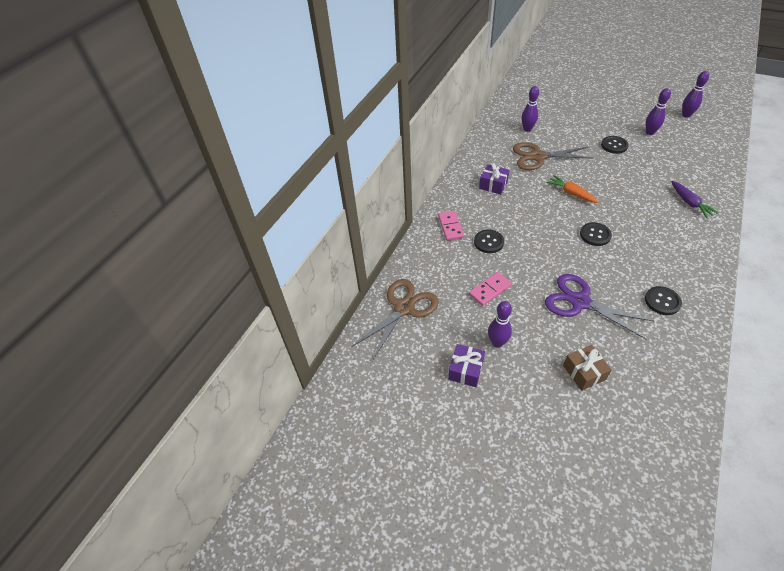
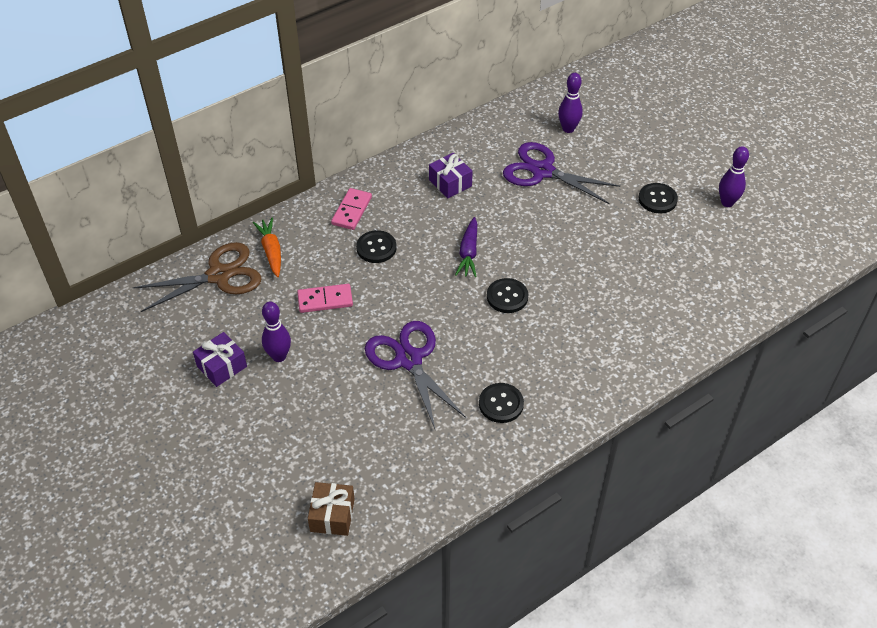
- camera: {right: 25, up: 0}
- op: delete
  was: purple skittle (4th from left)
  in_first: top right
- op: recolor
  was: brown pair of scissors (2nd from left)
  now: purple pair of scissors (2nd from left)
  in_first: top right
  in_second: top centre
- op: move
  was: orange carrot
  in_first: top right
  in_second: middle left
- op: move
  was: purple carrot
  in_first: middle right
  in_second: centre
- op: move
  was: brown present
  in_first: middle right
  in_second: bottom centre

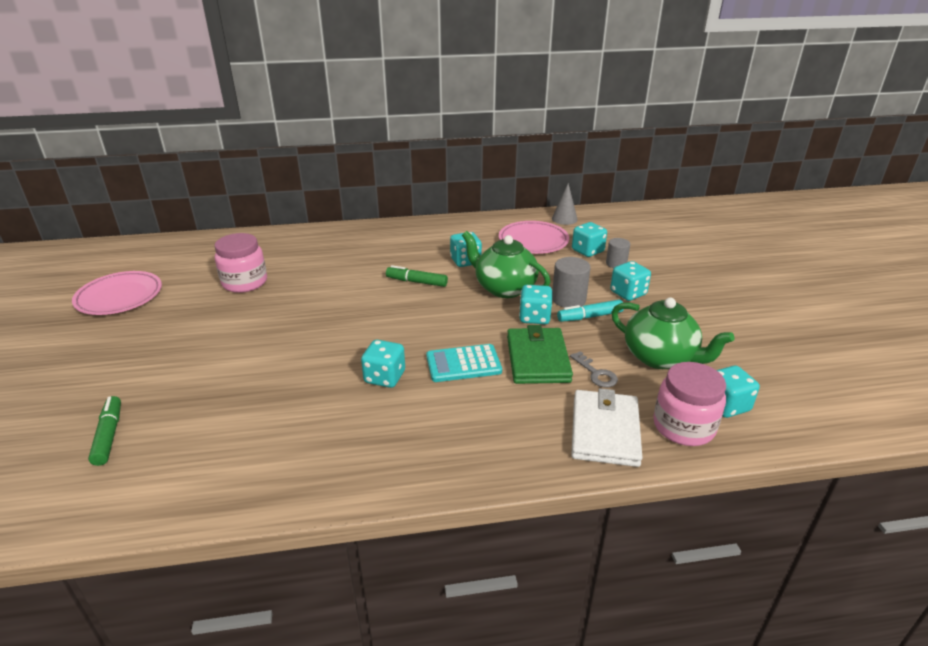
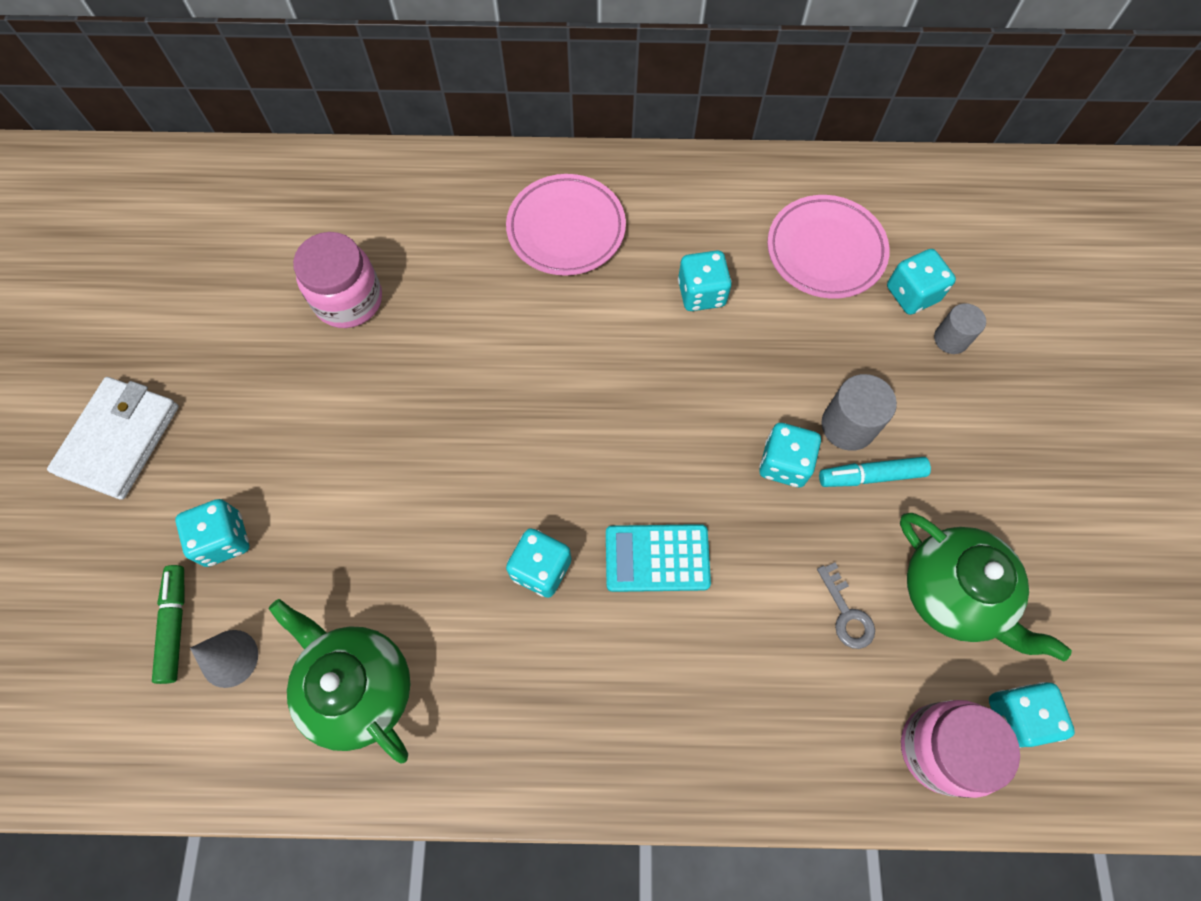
- camera: {right: 10, up: 35}
- op: move
  was: gray cone shape
  in_first: top centre
  in_second: bottom left
- op: move
  was: green teapot (1st from left)
  in_first: centre
  in_second: bottom left
- op: move
  was: aqua die (5th from left in the first image)
  now: aqua die (1st from left)
  in_first: middle right
  in_second: middle left
- op: delete
  was: green marker (2nd from left)
  in_first: centre
- op: move
  was: rosy flat dish (1st from left)
  in_first: middle left
  in_second: top centre
- op: delete
  was: green card wallet
  in_first: centre
- op: move
  was: pure white card wallet
  in_first: centre
  in_second: middle left

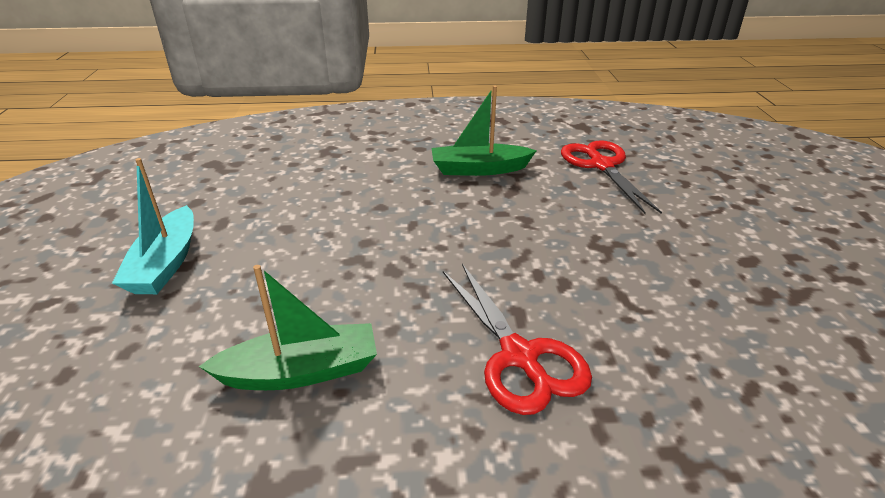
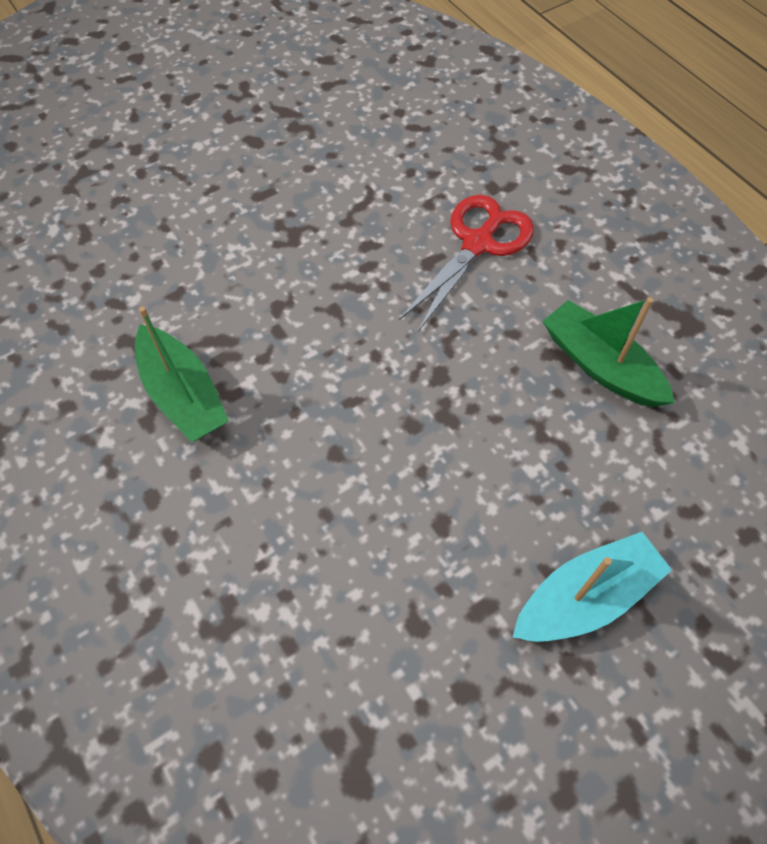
- camera: {right: -120, up: 25}
- op: delete
  was: crimson pair of scissors (2nd from left)
  in_first: middle right

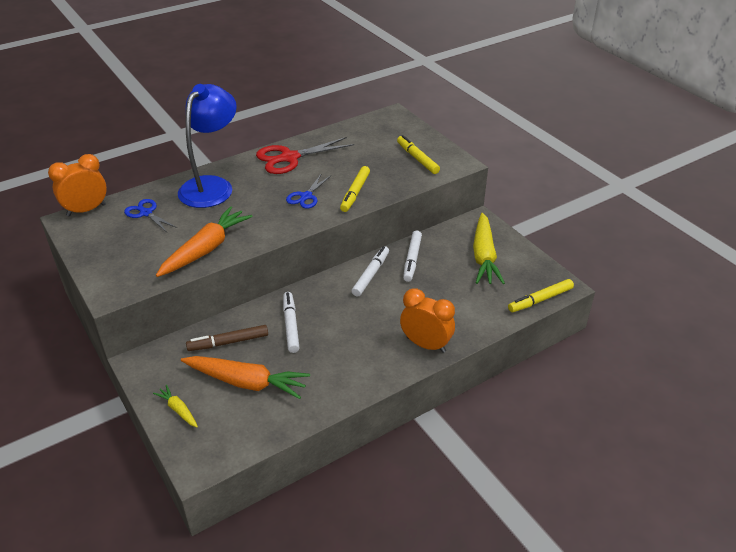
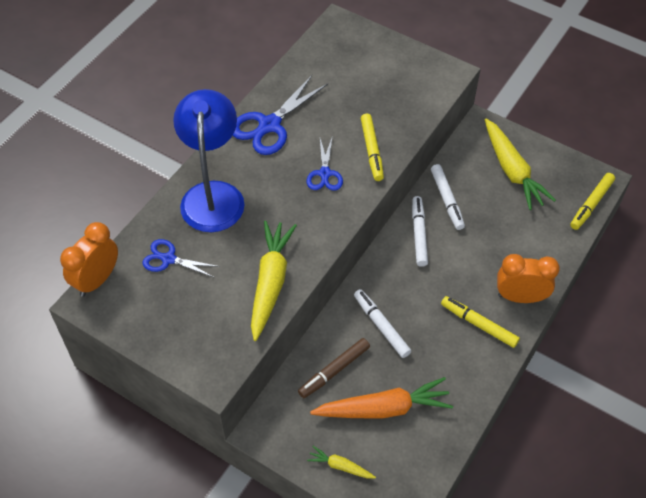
- camera: {right: -25, up: 15}
- op: move
  was: yellow marker (2nd from left)
  in_first: top centre
  in_second: middle right
- op: recolor
  was: crimson pair of scissors
  now: royal blue pair of scissors (2nd from left)
  in_first: top centre
  in_second: top centre
- op: recolor
  was: orange carrot (1st from left)
  now: yellow carrot (1st from left)
  in_first: middle left
  in_second: centre

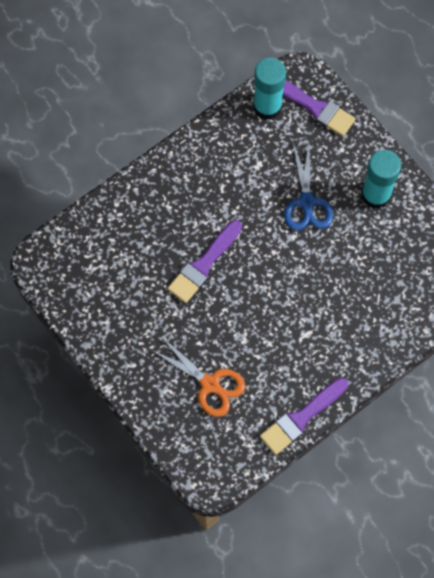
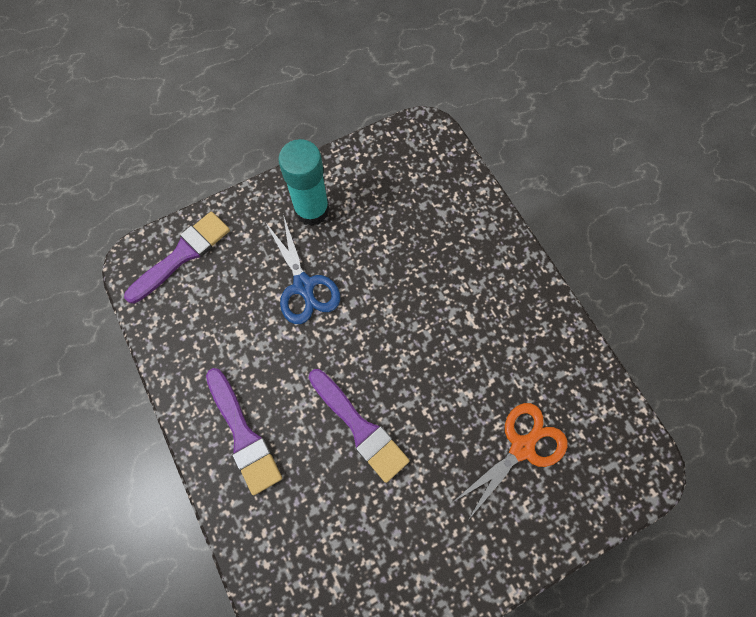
- camera: {right: -80, up: 0}
- op: delete
  was: aqua stick of glue (1st from left)
  in_first: top centre
- op: rotate
  was: royal blue pair of scissors
  in_first: top right
  in_second: centre
  clockwise: 60
- op: move
  was: purple paintbrush (2nd from left)
  in_first: bottom right
  in_second: bottom left

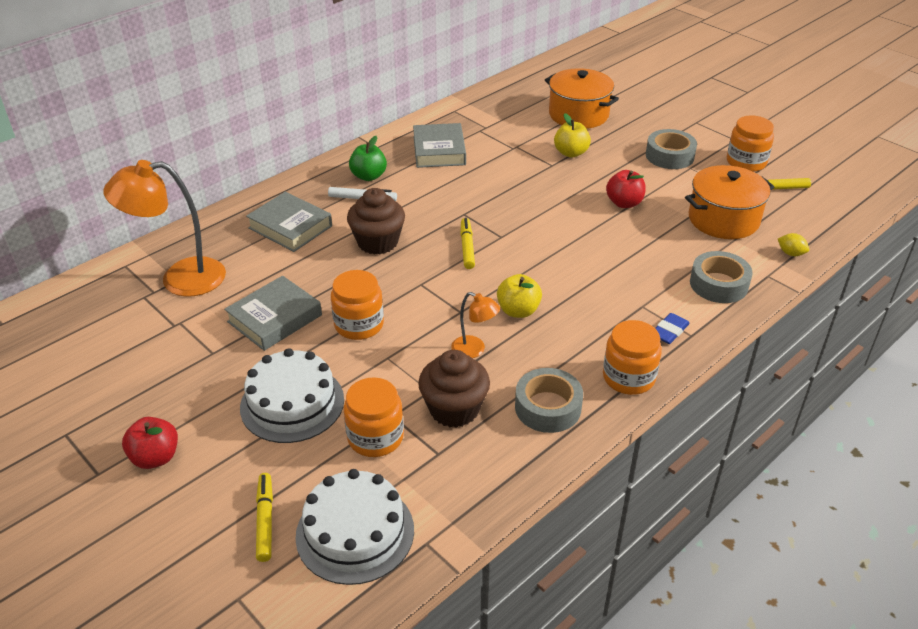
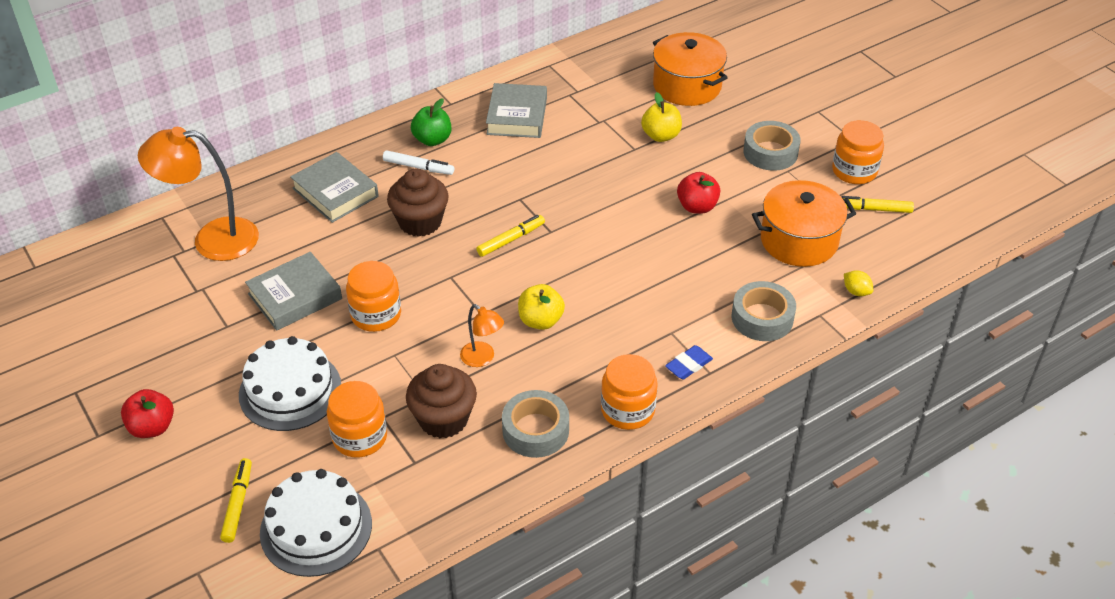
- camera: {right: 10, up: 5}
- op: rotate
  was: yellow marker (2nd from left)
  in_first: centre
  in_second: centre
  clockwise: 45

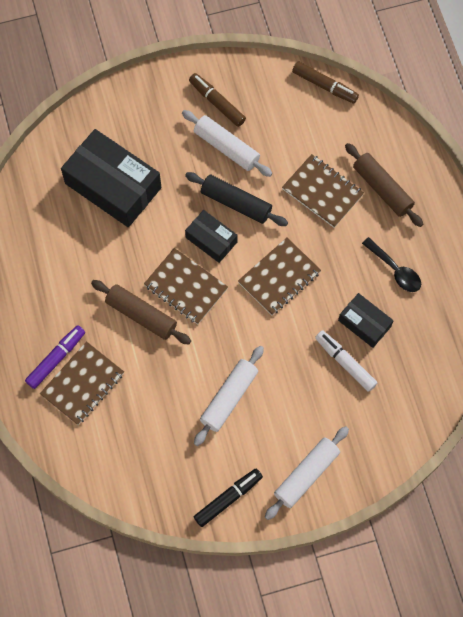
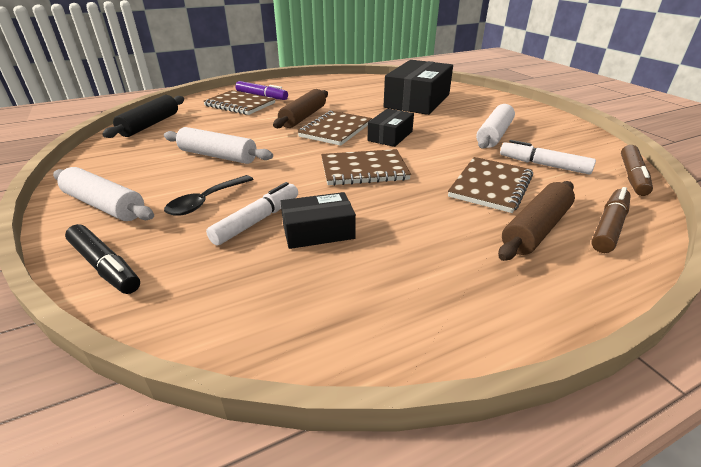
- camera: {right: 80, up: -35}
- op: move
  was: brown marker (1st from left)
  in_first: top centre
  in_second: middle right
- op: move
  was: ebony dough roller
  in_first: top centre
  in_second: top left
- op: move
  was: ebony tablespoon
  in_first: middle right
  in_second: middle left
- op: rotate
  was: brown notebook (3rd from left)
  in_first: centre
  in_second: centre
  clockwise: -45
- op: rotate
  was: ebony parcel (3rd from left in the first image)
  in_first: middle right
  in_second: centre
  clockwise: 45
- op: move
  was: ebony marker
  in_first: bottom centre
  in_second: middle left
- op: insert
  now: pure white marker (2nd from left)
  in_second: middle right

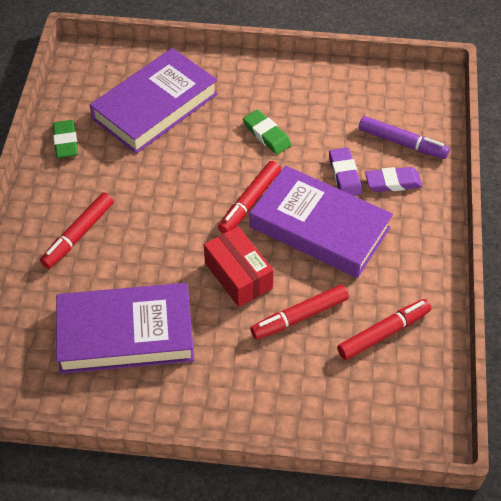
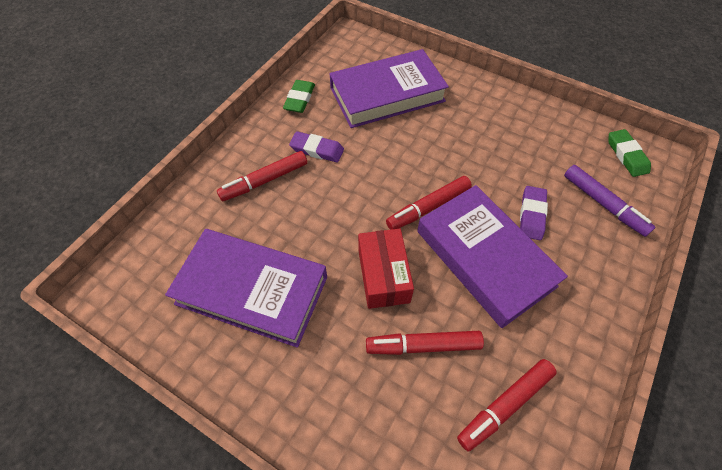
- camera: {right: 25, up: 5}
- op: move
  was: green eraser (2nd from left)
  in_first: top centre
  in_second: top right
- op: move
  was: purple eraser (2nd from left in the first image)
  now: purple eraser (1st from left)
  in_first: middle right
  in_second: top centre
- op: rotate
  was: crimson marker (4th from left)
  in_first: middle right
  in_second: bottom right
  clockwise: 150

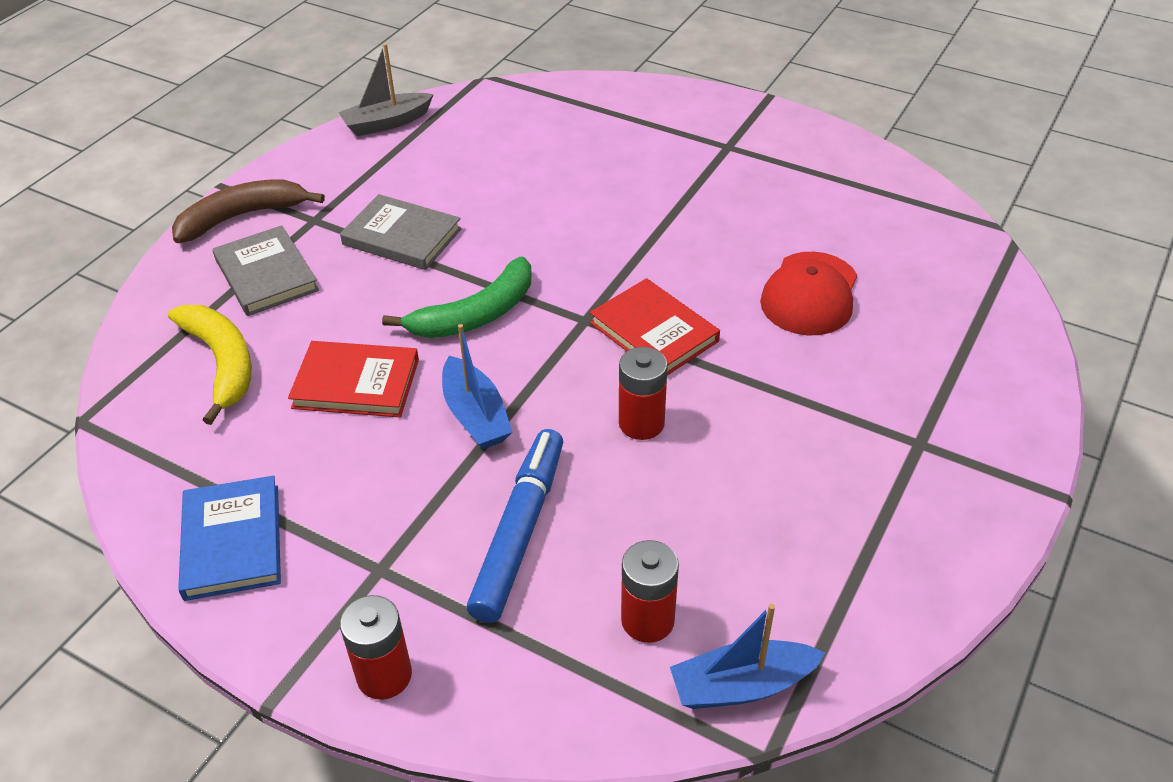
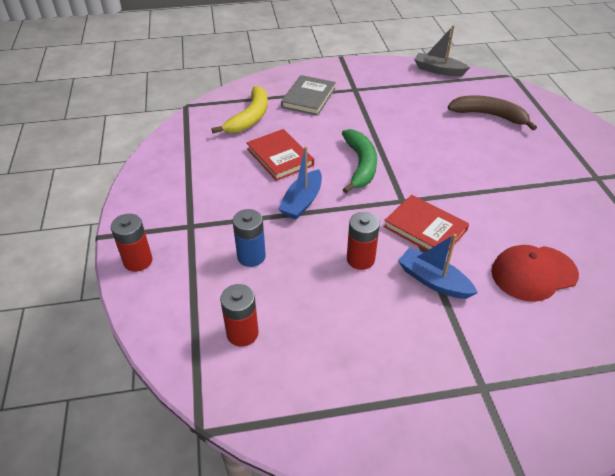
- camera: {right: 50, up: 0}
- op: move
  was: brown banana
  in_first: top left
  in_second: top right
- op: delete
  was: gray hardcover (2nd from left)
  in_first: top centre
- op: rotate
  was: green banana
  in_first: centre
  in_second: centre
  clockwise: -105
- op: rotate
  was: crimson hardcover (2nd from left)
  in_first: centre
  in_second: middle right
  clockwise: -60
- op: replace
  was: royal blue marker
  now: royal blue power cell
  in_first: bottom centre
  in_second: centre
- op: delete
  was: royal blue hardcover
  in_first: bottom left
- op: move
  was: royal blue sailboat (2nd from left)
  in_first: bottom centre
  in_second: middle right

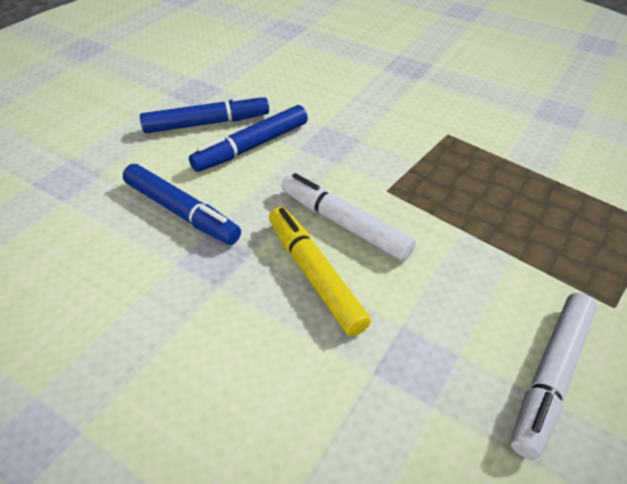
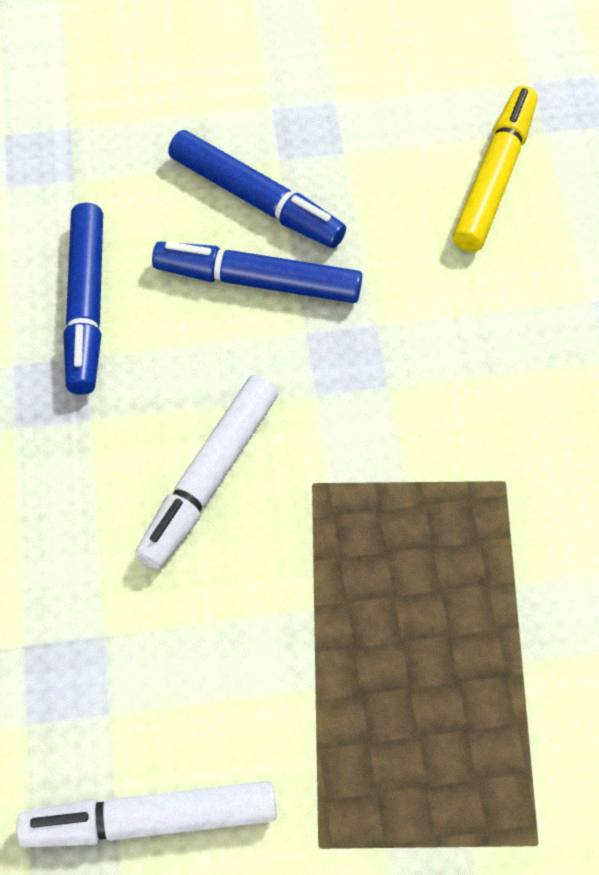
- camera: {right: 50, up: 15}
- op: rotate
  was: pure white marker (1st from left in the first image)
  in_first: centre
  in_second: centre
  clockwise: -150
- op: move
  was: yellow marker
  in_first: centre
  in_second: top right

